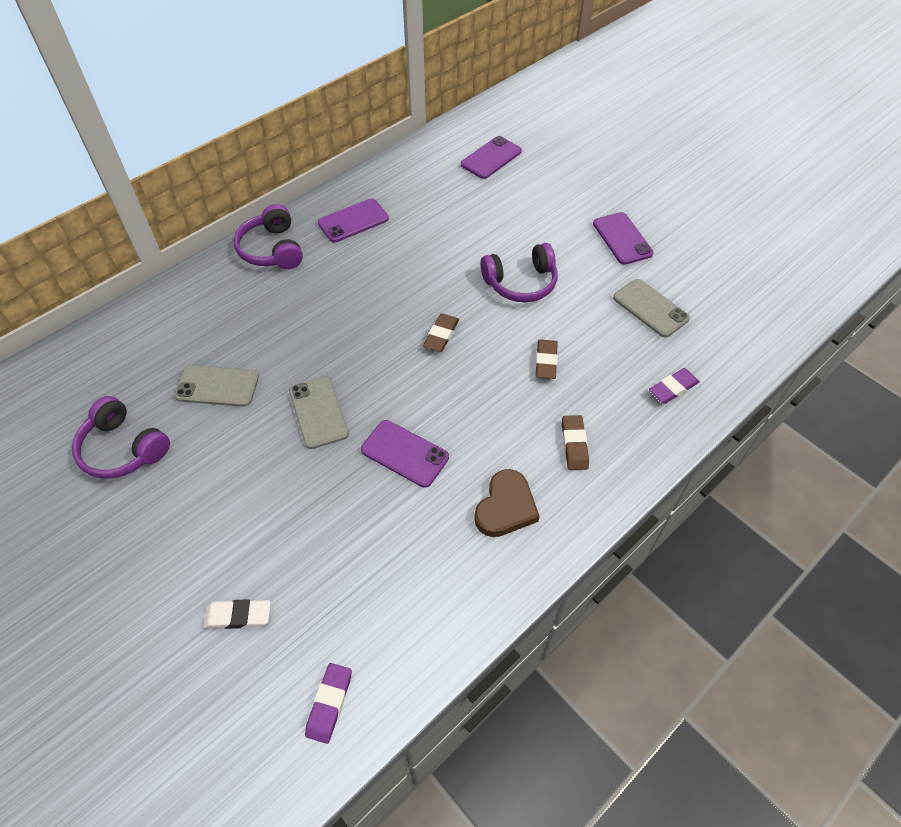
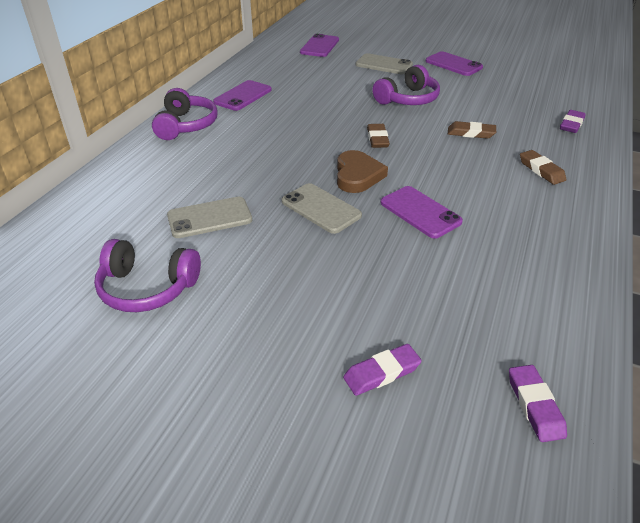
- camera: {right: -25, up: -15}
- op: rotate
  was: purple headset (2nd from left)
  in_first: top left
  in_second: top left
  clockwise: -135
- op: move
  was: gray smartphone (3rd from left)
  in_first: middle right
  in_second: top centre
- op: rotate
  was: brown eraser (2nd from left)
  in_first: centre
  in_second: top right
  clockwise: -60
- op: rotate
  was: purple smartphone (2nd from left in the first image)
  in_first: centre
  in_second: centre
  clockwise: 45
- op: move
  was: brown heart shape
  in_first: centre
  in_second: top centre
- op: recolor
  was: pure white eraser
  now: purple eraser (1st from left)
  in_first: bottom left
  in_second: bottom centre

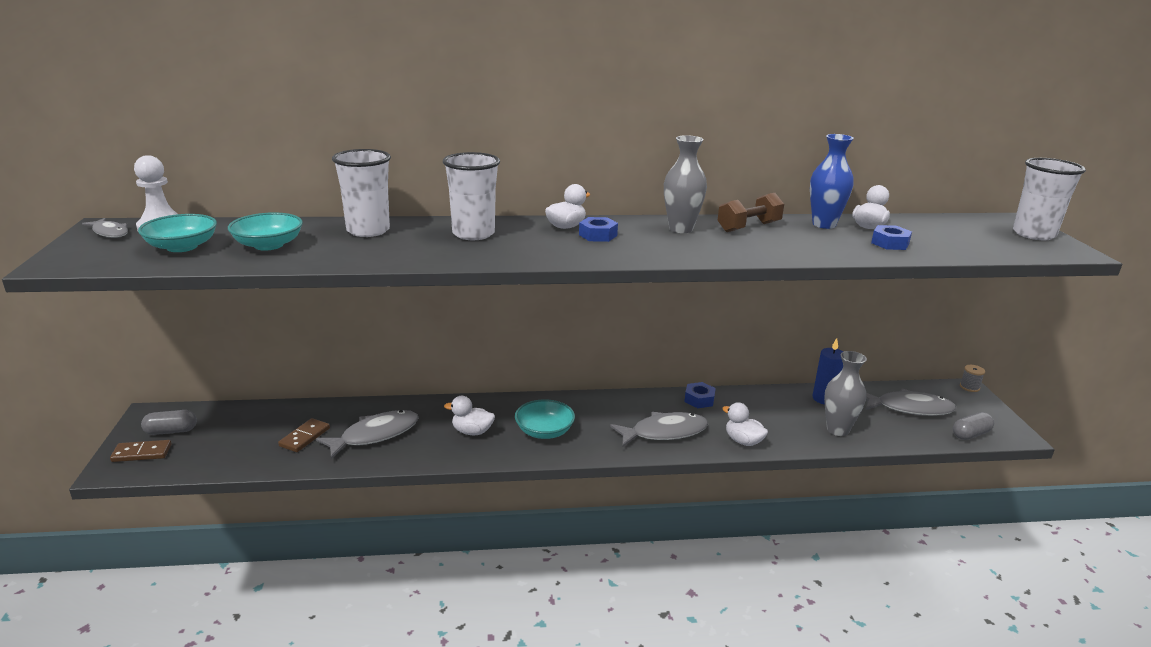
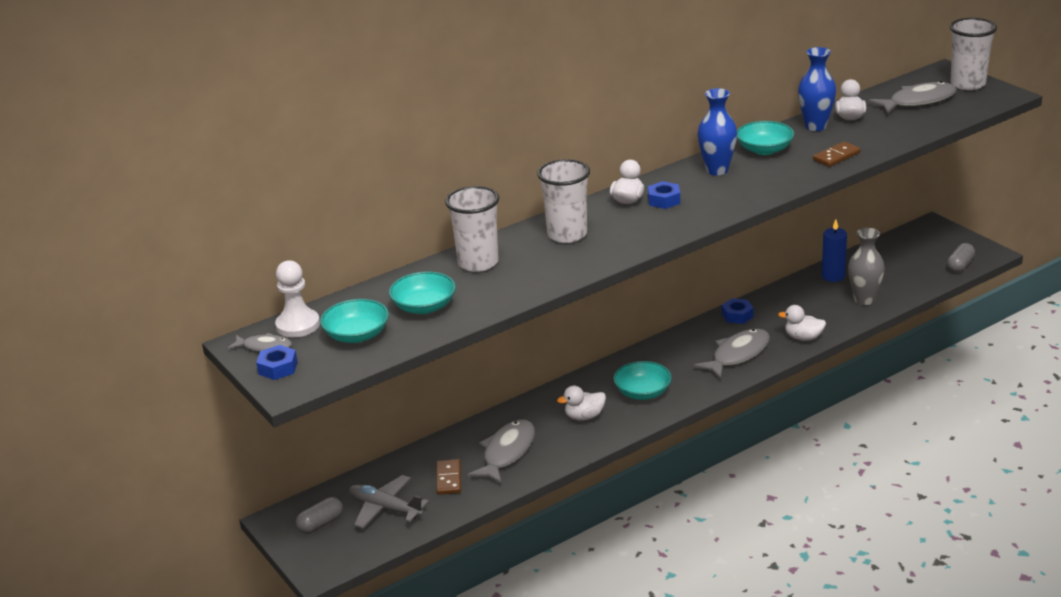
- camera: {right: -25, up: 5}
- op: recolor
  was: gray flower vase (1st from left)
  now: royal blue flower vase (1st from left)
  in_first: top centre
  in_second: top right
- op: replace
  was: brown hand weight
  now: aqua deep dish (4th from left)
  in_first: top centre
  in_second: top right
- op: move
  was: royal blue hex nut (3rd from left in the first image)
  now: royal blue hex nut (1st from left)
  in_first: middle right
  in_second: middle left
- op: delete
  was: gray bobbin
  in_first: middle right
- op: move
  was: gray fish (4th from left)
  in_first: middle right
  in_second: top right
- op: move
  was: brown domino piece (1st from left in the first image)
  now: brown domino piece (2nd from left)
  in_first: bottom left
  in_second: top right
- op: insert
  now: gray toy plane
  in_second: bottom centre

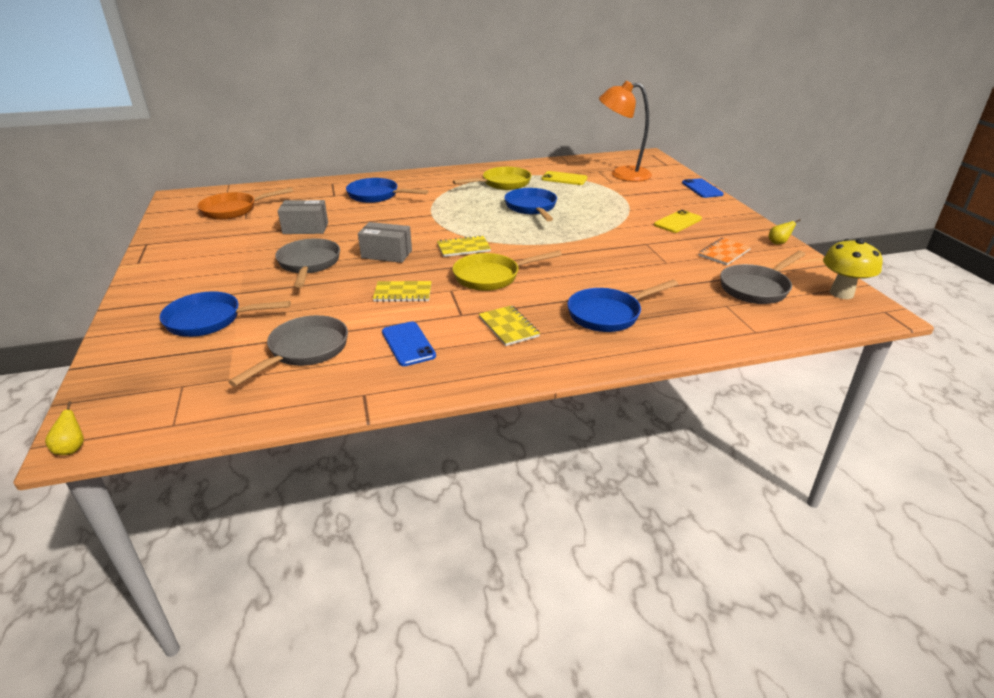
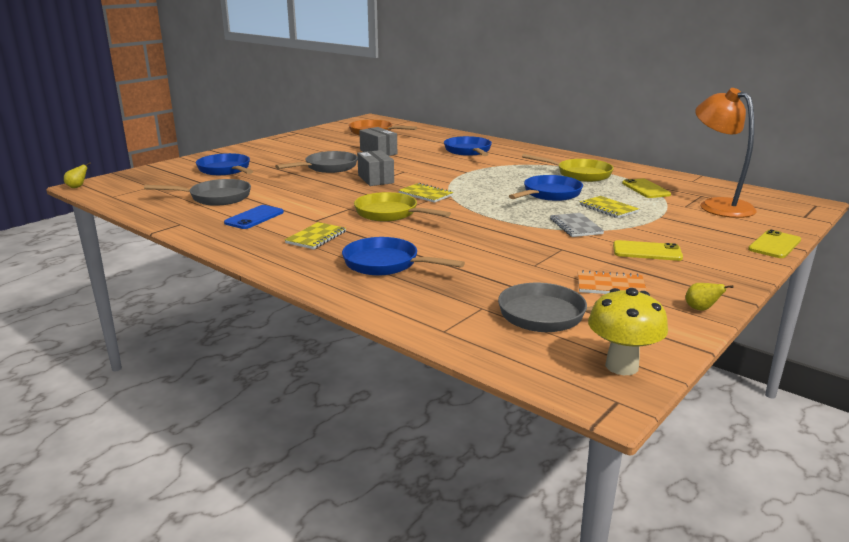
- camera: {right: 55, up: -10}
- op: recolor
  was: royal blue smartphone (2nd from left)
  now: yellow smartphone (3rd from left)
  in_first: top right
  in_second: middle right
- op: move
  was: yellow notebook (1st from left in the first image)
  now: yellow notebook (3rd from left)
  in_first: centre
  in_second: middle right
- op: insert
  now: gray notebook
  in_second: middle right

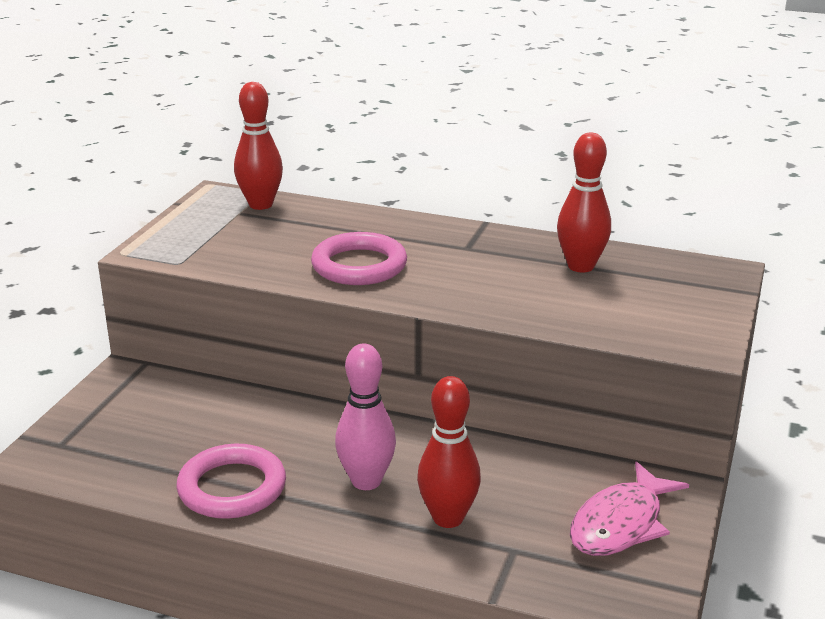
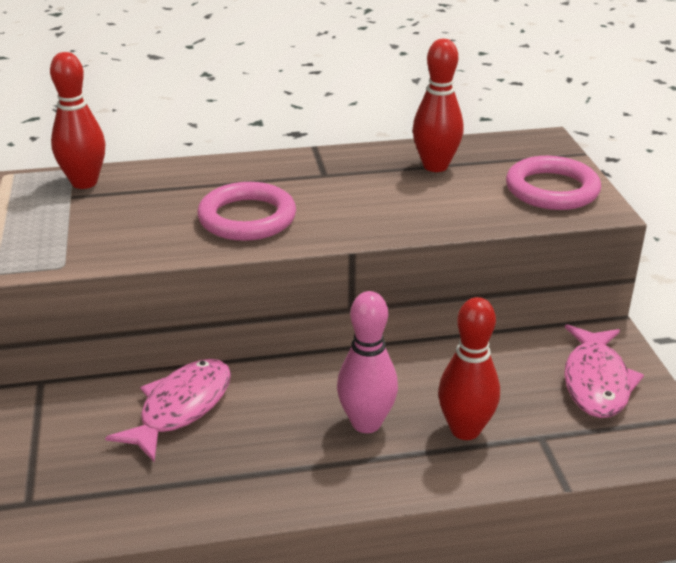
- camera: {right: -30, up: 5}
- op: move
  was: rosy hoop (1st from left in the first image)
  now: rosy hoop (2nd from left)
  in_first: bottom left
  in_second: top right
- op: insert
  now: rosy fish (1st from left)
  in_second: bottom left

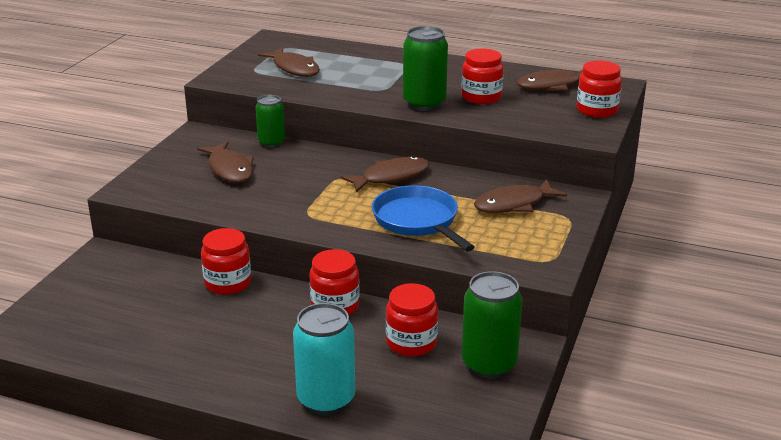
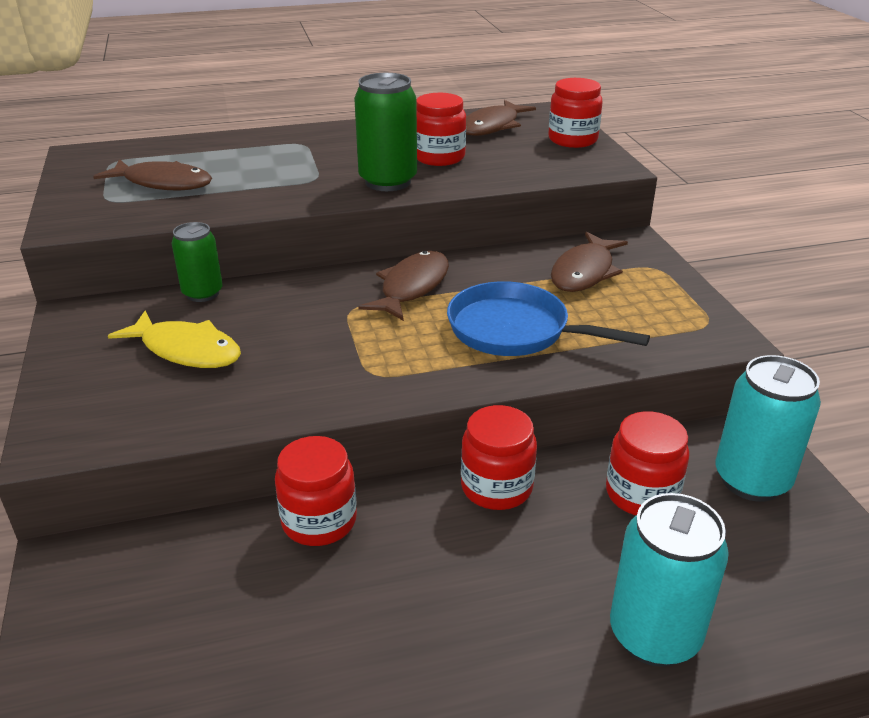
- camera: {right: -35, up: 5}
- op: recolor
  was: brown fish (1st from left)
  now: yellow fish
  in_first: middle left
  in_second: middle left
- op: recolor
  was: green soda can (3rd from left)
  now: aqua soda can (2nd from left)
  in_first: bottom centre
  in_second: middle right

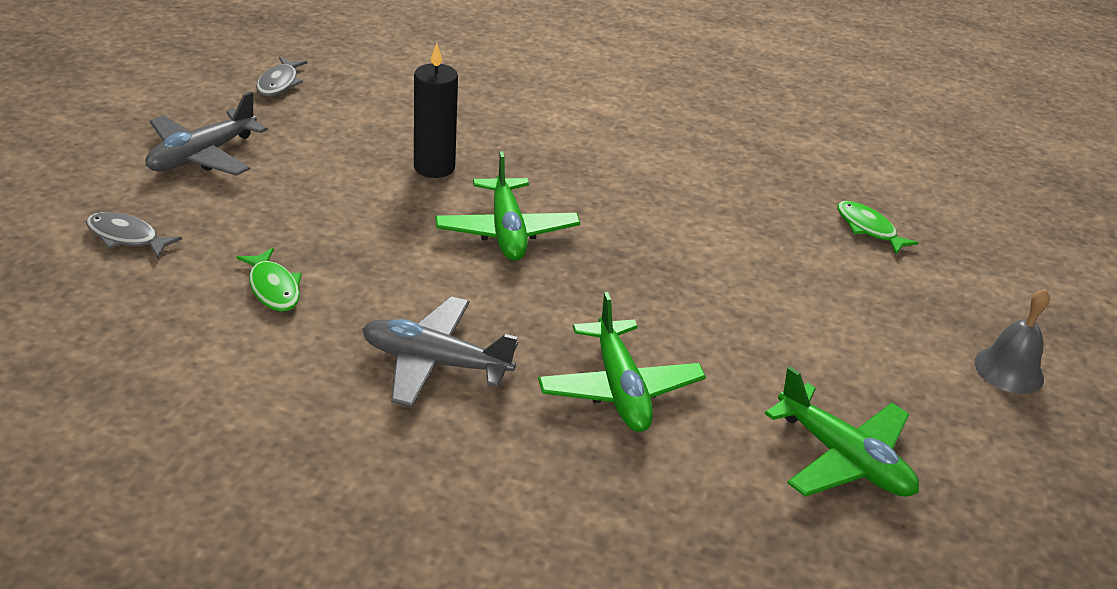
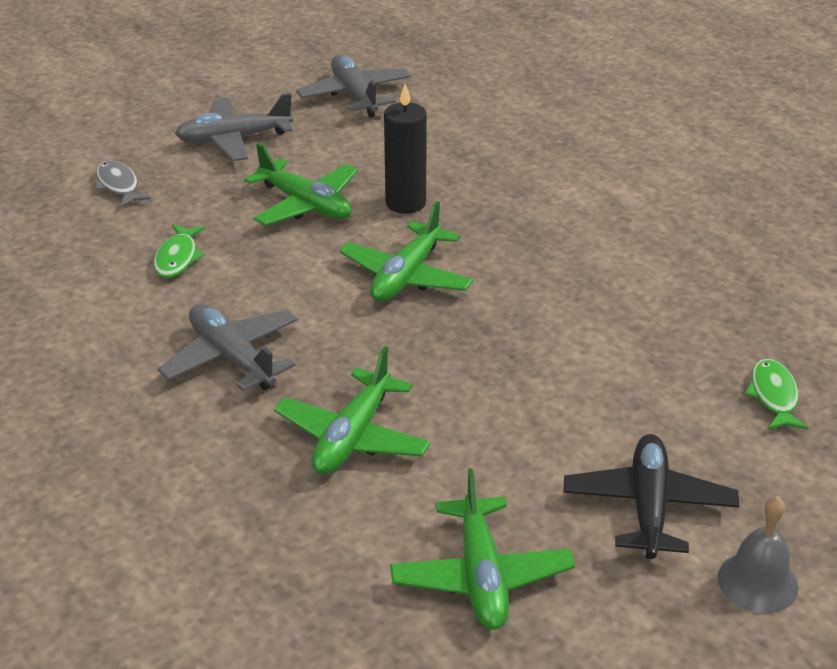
- camera: {right: 40, up: 0}
- op: replace
  was: gray fish (2nd from left)
  now: gray toy plane (3rd from left)
  in_first: top left
  in_second: top centre
- op: insert
  now: green toy plane (1st from left)
  in_second: top centre
- op: insert
  now: ebony toy plane
  in_second: bottom right

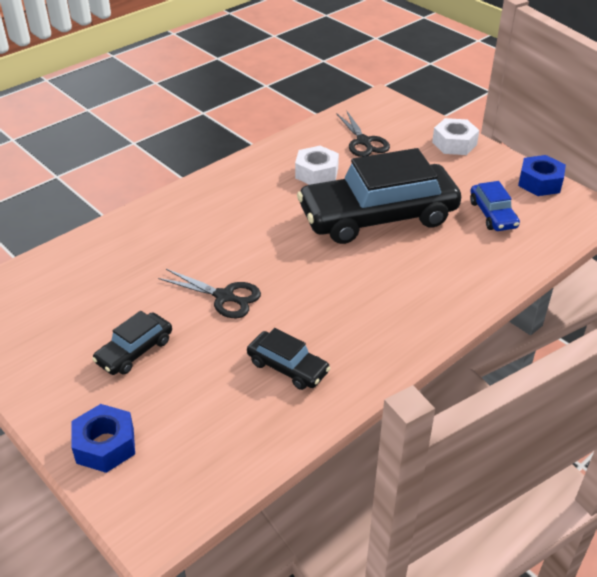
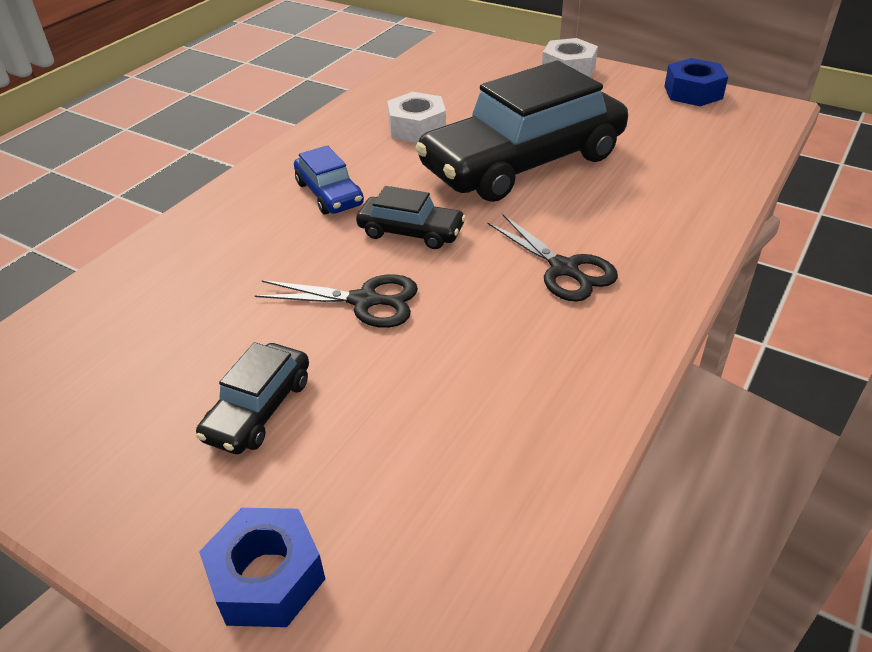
- camera: {right: -15, up: 0}
- op: move
  was: ebony pair of scissors (2nd from left)
  in_first: top centre
  in_second: centre
- op: move
  was: royal blue toy car
  in_first: middle right
  in_second: top centre
- op: move
  was: ebony toy car (2nd from left)
  in_first: centre
  in_second: top centre

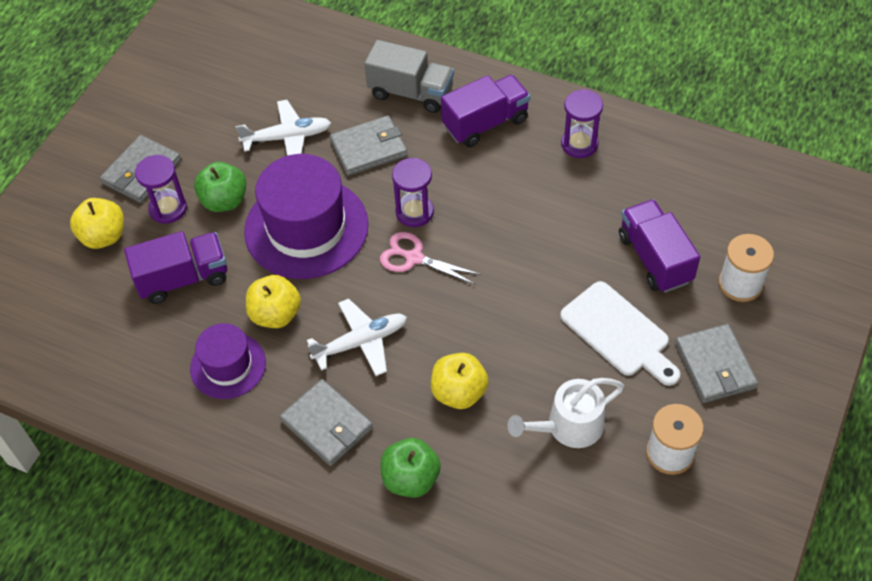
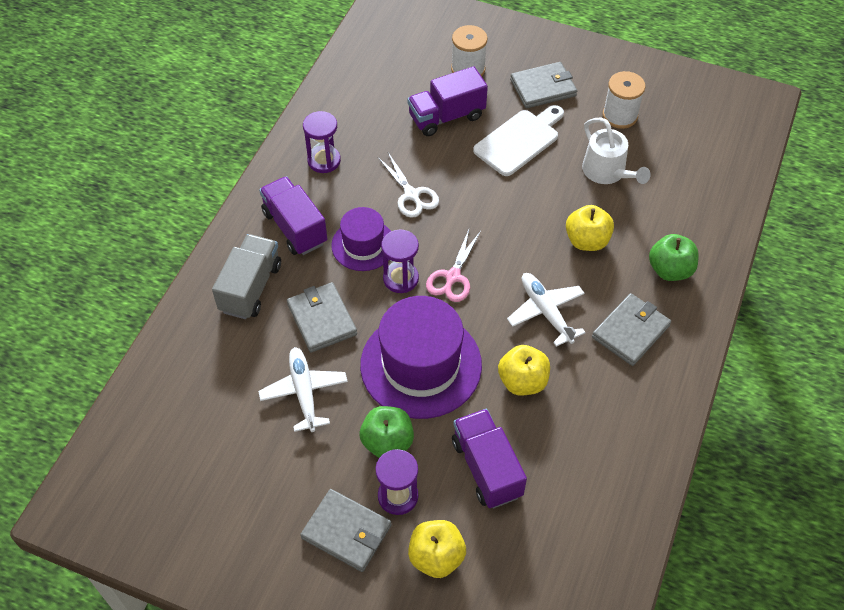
- camera: {right: -95, up: 0}
- op: move
  was: purple hat (1st from left)
  in_first: middle left
  in_second: centre
- op: insert
  now: pure white pair of scissors
  in_second: top centre

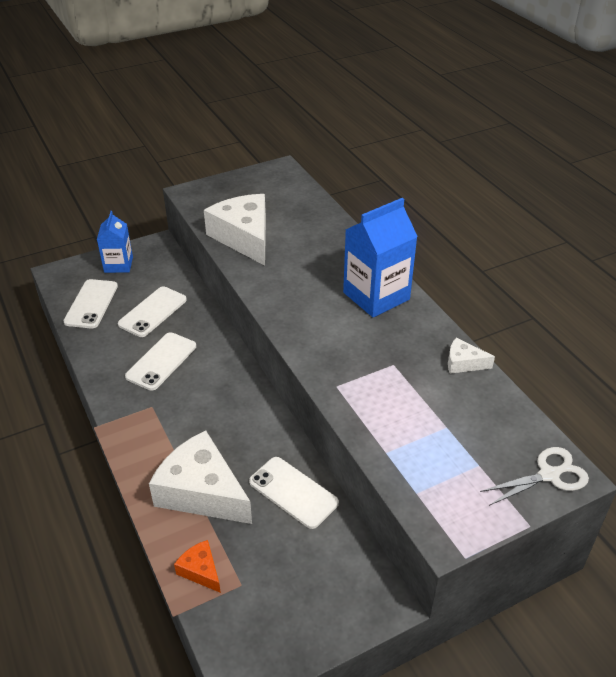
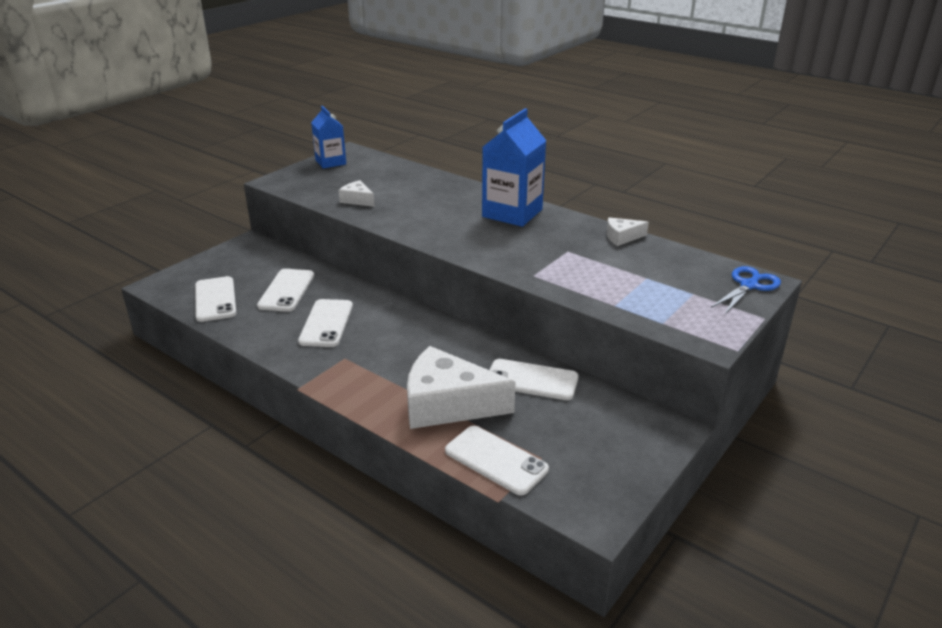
- camera: {right: -25, up: -10}
- op: resize
  was: pure white cheese (2nd from left in the first image)
  in_first: centre
  in_second: top centre
  ratio: 0.46
- op: move
  was: royal blue juice carton (1st from left)
  in_first: middle left
  in_second: top centre
- op: recolor
  was: pure white pair of scissors
  now: royal blue pair of scissors
  in_first: bottom right
  in_second: middle right
- op: replace
  was: orange cheese
  now: pure white smartphone (4th from left)
  in_first: bottom left
  in_second: bottom centre

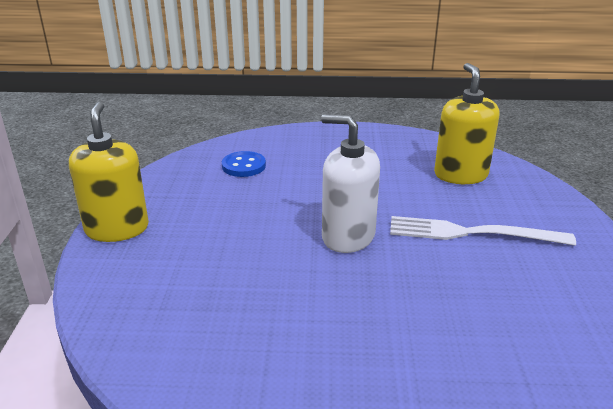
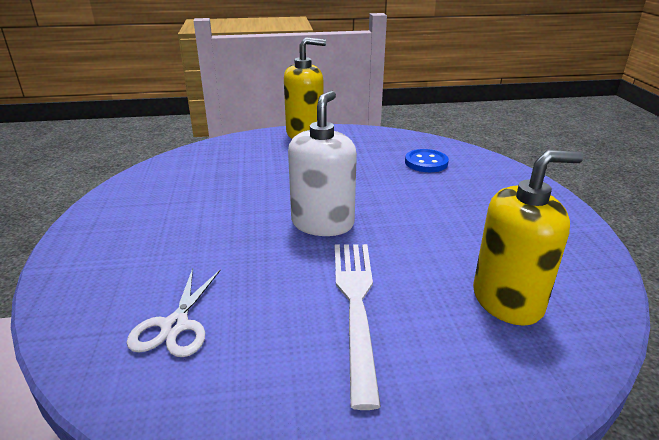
- camera: {right: 80, up: 0}
- op: insert
  now: pure white pair of scissors
  in_second: bottom left

